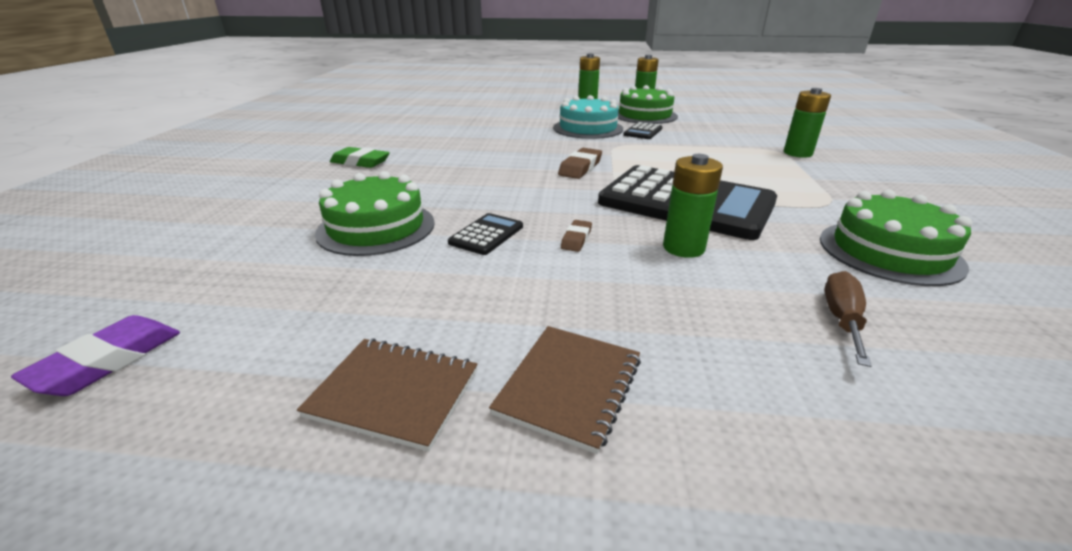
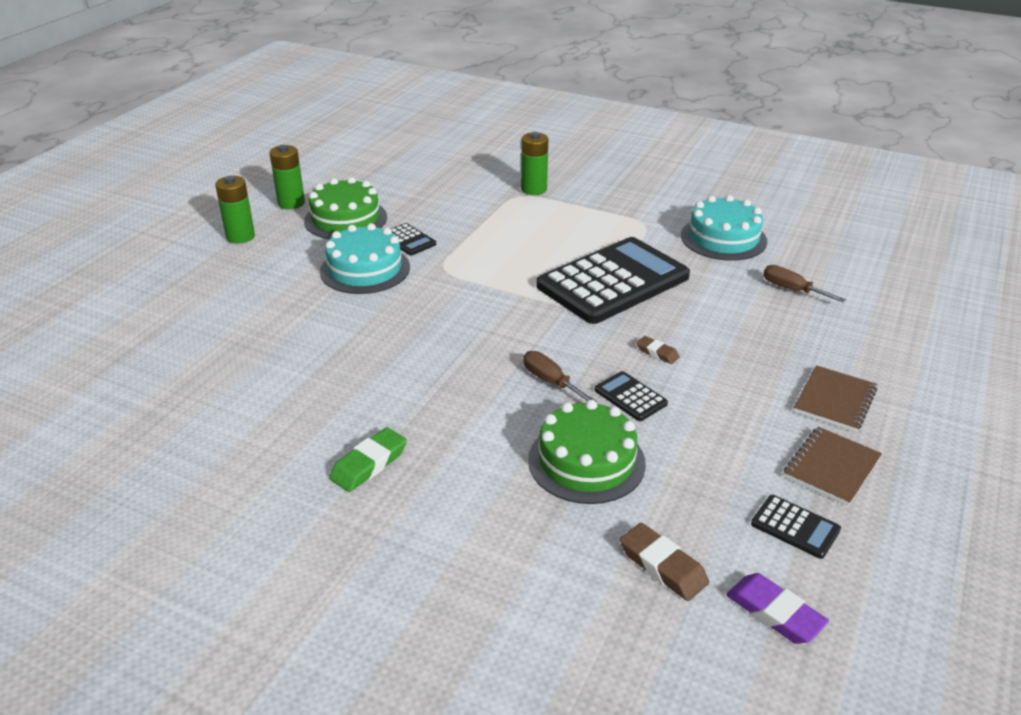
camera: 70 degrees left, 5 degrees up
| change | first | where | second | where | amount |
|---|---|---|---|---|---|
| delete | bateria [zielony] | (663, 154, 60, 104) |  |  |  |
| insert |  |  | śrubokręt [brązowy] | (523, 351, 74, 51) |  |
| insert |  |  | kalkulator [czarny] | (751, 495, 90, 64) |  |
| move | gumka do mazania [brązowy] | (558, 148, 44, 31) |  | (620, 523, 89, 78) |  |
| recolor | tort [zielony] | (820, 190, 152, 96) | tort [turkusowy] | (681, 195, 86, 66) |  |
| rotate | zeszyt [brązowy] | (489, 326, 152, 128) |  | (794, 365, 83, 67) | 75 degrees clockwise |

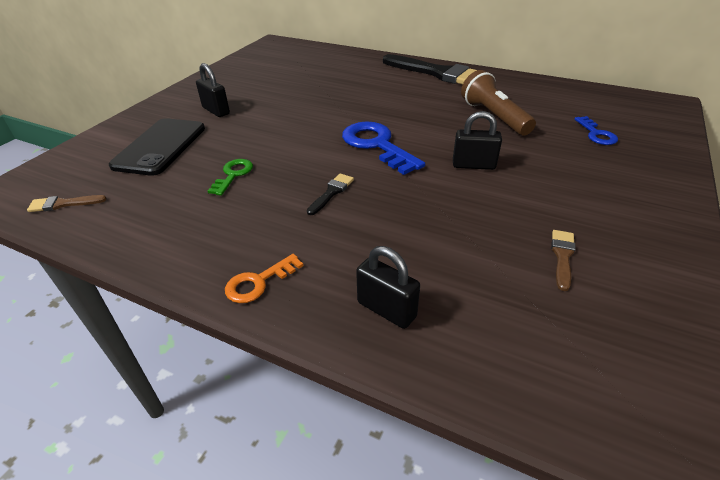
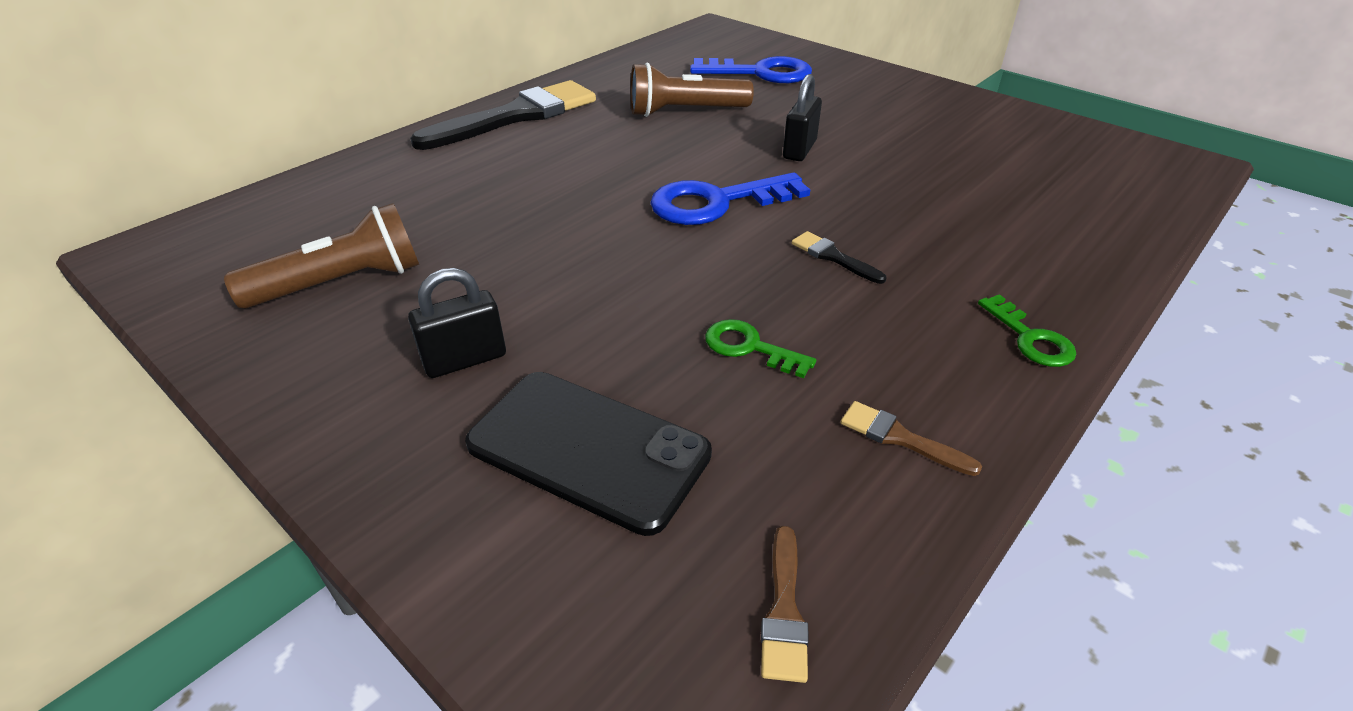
camera: 75 degrees left, 0 degrees up
| change | first | where | second | where | amount |
|---|---|---|---|---|---|
| delete | kłódka [czarny] | (356, 246, 64, 83) |  |  |  |
| insert |  |  | latarka [brązowy] | (224, 203, 195, 106) |  |
| move | pędzel [brązowy] | (551, 230, 25, 61) |  | (841, 401, 141, 75) |  |
| recolor | klucz [pomarańczowy] | (225, 254, 79, 49) | klucz [zielony] | (978, 294, 98, 73) |  |
| resize | klucz [niebieski] | (574, 116, 44, 29) |  | (690, 56, 122, 27) | x1.82 |

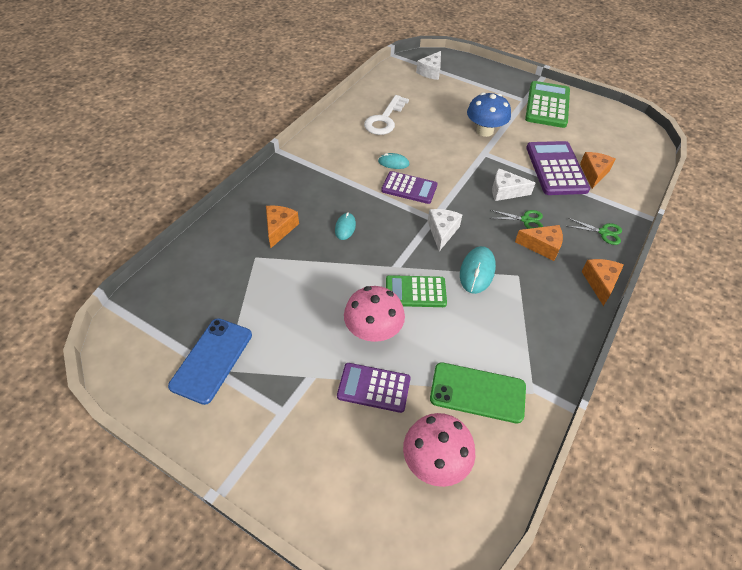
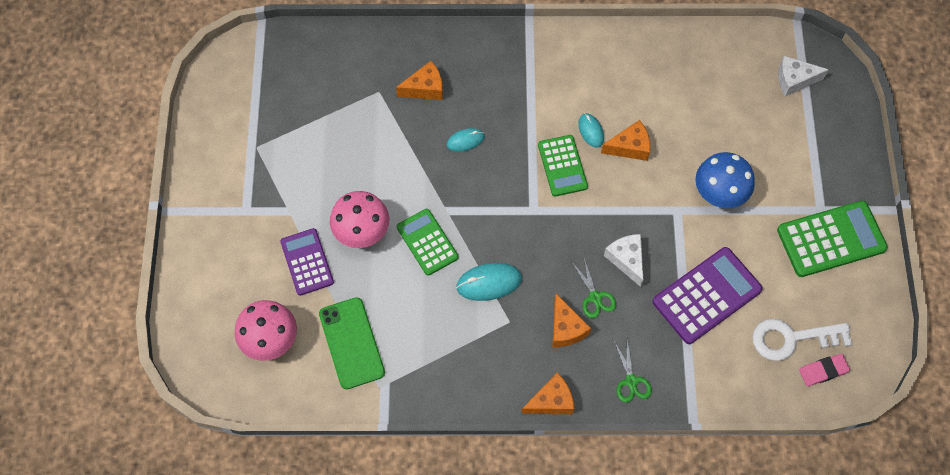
camera: 60 degrees right, 15 degrees up
| change | first | where | second | where | amount |
|---|---|---|---|---|---|
| delete | telefon [niebieski] | (168, 318, 84, 87) |  |  |  |
| delete | ser [biały] | (428, 209, 34, 42) |  |  |  |
| insert |  |  | gumka do mazania [różowy] | (799, 354, 51, 32) |  |
| move | klucz [biały] | (364, 95, 45, 40) |  | (752, 319, 100, 42) |  |
| move | ser [pomarańczowy] | (580, 152, 35, 37) |  | (601, 120, 49, 41) |  |
| recolor | kalkulator [fioletowy] | (381, 171, 57, 33) | kalkulator [zielony] | (538, 135, 50, 62) |  |

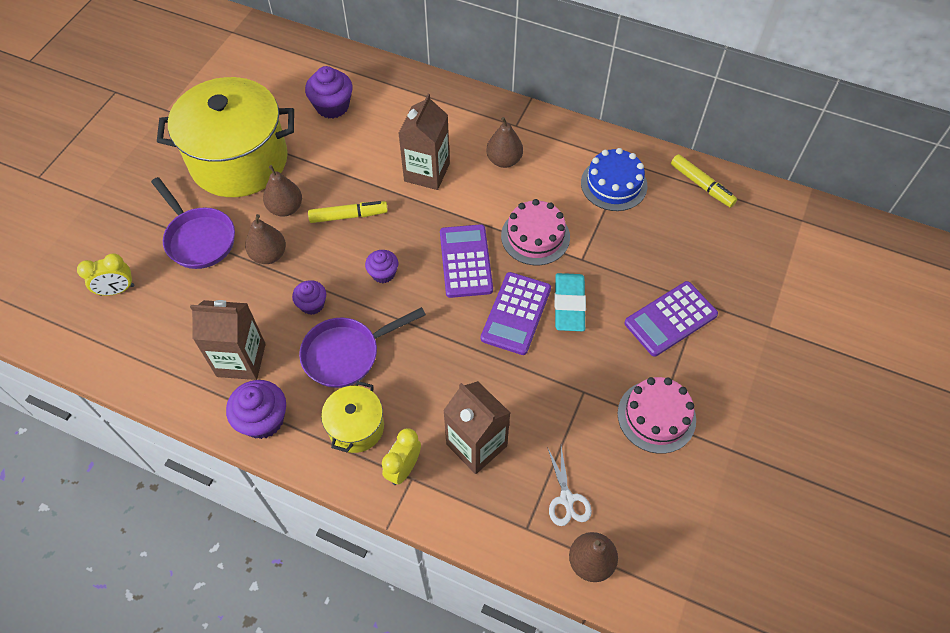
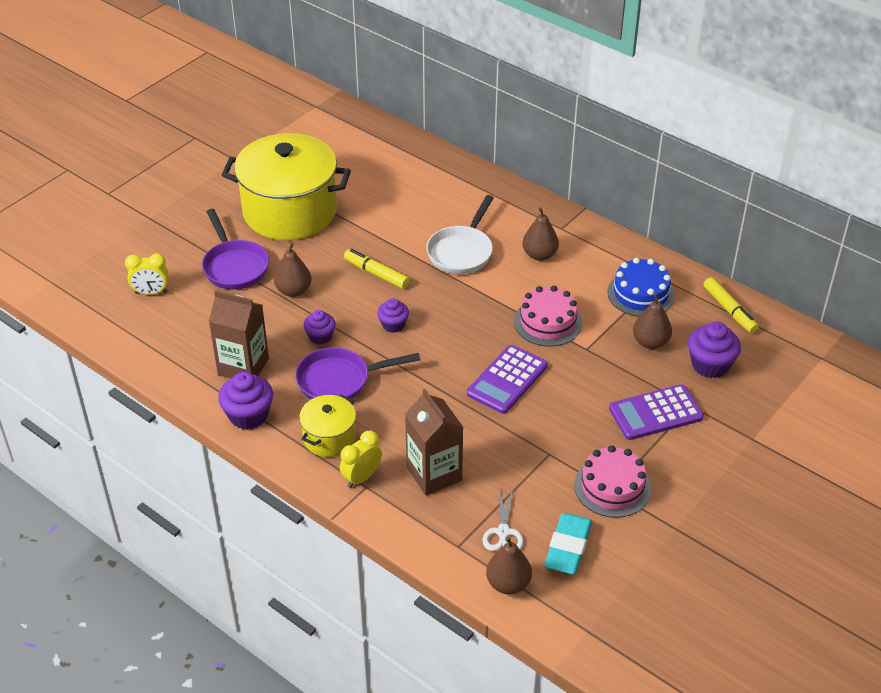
camera: 15 degrees right, 15 degrees down
| change | first | where | second | where | amount |
|---|---|---|---|---|---|
| delete | kalkulator [fioletowy] | (440, 224, 53, 74) |  |  |  |
| move | gruszka [brązowy] | (263, 165, 39, 52) |  | (633, 293, 39, 56) |  |
| move | muffinka [fioletowy] | (305, 66, 47, 53) |  | (688, 322, 53, 56) |  |
| move | gumka do mazania [turkusowy] | (554, 273, 32, 58) |  | (544, 513, 48, 61) |  |
| replace | karton mleka [brązowy] | (398, 94, 52, 96) | patelnia [biały] | (426, 195, 68, 79) |  |
| rotate | flamaster [żółty] | (308, 201, 80, 22) |  | (344, 249, 66, 40) | 150 degrees counterclockwise |

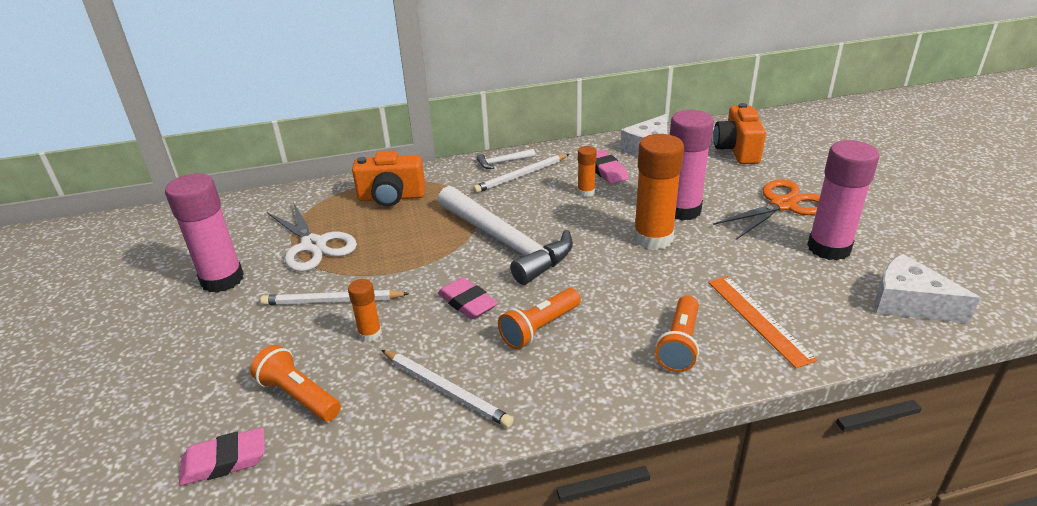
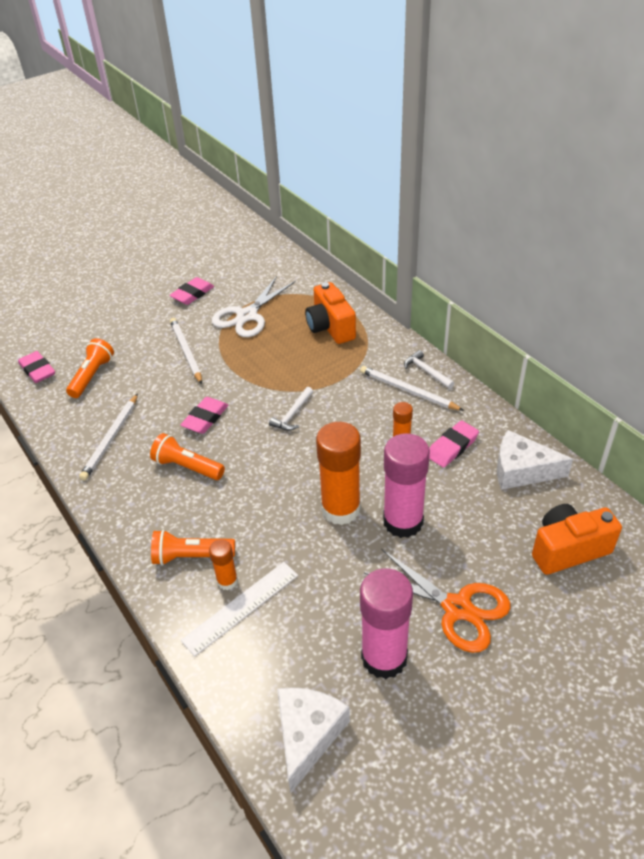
camera: 70 degrees right, 10 degrees up
| change | first | where | second | where | amount |
|---|---|---|---|---|---|
| move | klej w sztyfcie [pomarańczowy] | (348, 279, 34, 63) |  | (209, 539, 29, 51) |  |
| replace | klej w sztyfcie [różowy] | (165, 173, 79, 120) | gumka do mazania [różowy] | (170, 277, 44, 28) |  |
| recolor | linijka [pomarańczowy] | (708, 276, 110, 92) | linijka [biały] | (181, 562, 117, 94) |  |
| resize | młotek [biały] | (438, 186, 135, 99) |  | (269, 387, 44, 44) | x0.40 |

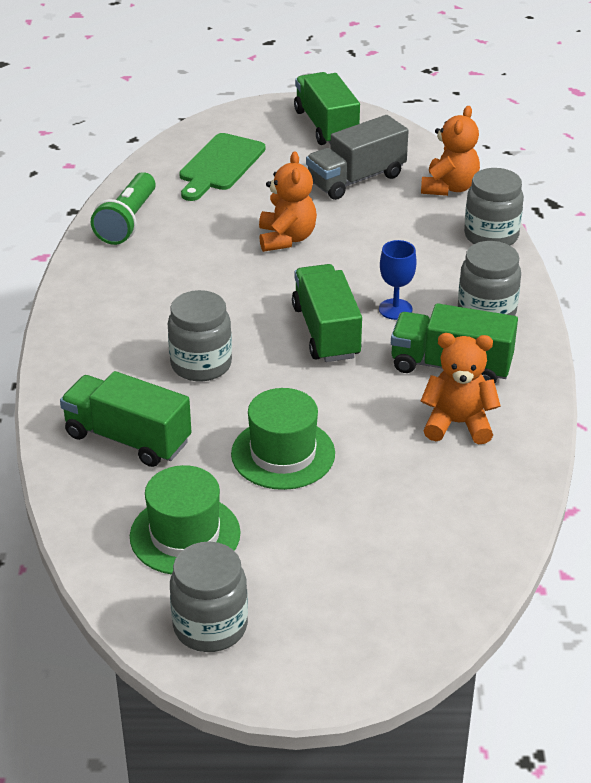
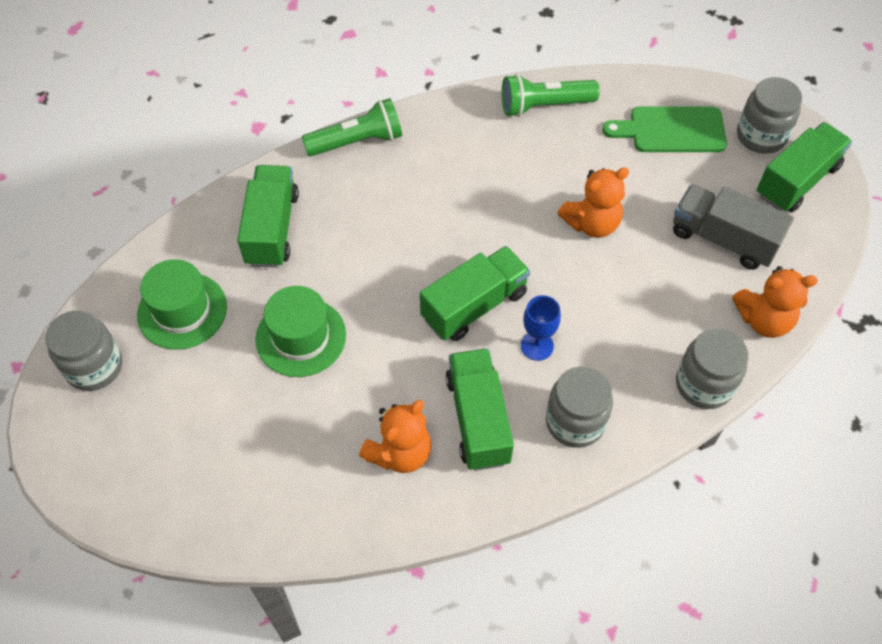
camera: 65 degrees right, 20 degrees up
| change | first | where | second | where | amount |
|---|---|---|---|---|---|
| insert |  |  | latarka [zielony] | (302, 98, 100, 58) |  |
| move | słoik [szary] | (168, 290, 64, 92) |  | (737, 77, 65, 77) |  |
| rotate | miś [pomarańczowy] | (421, 333, 79, 111) |  | (359, 400, 72, 73) | 60 degrees clockwise |

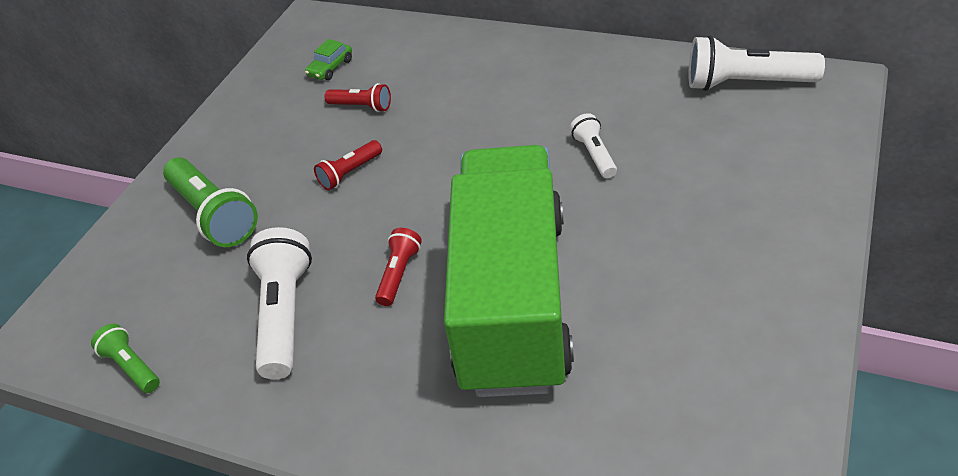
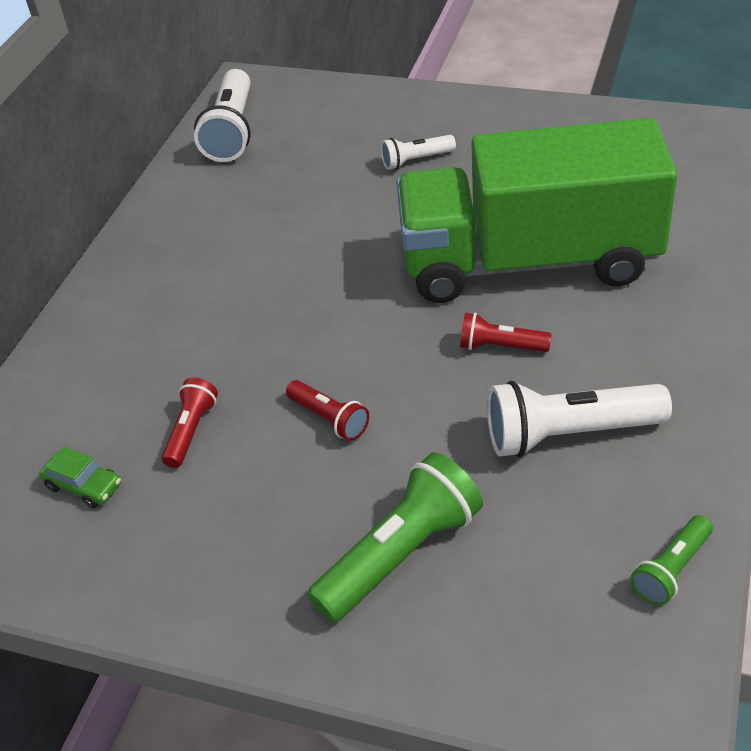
camera: 95 degrees left, 0 degrees up
| change | first | where | second | where | amount |
|---|---|---|---|---|---|
| move | latarka [biały] | (570, 113, 47, 65) |  | (381, 135, 75, 35) |  |

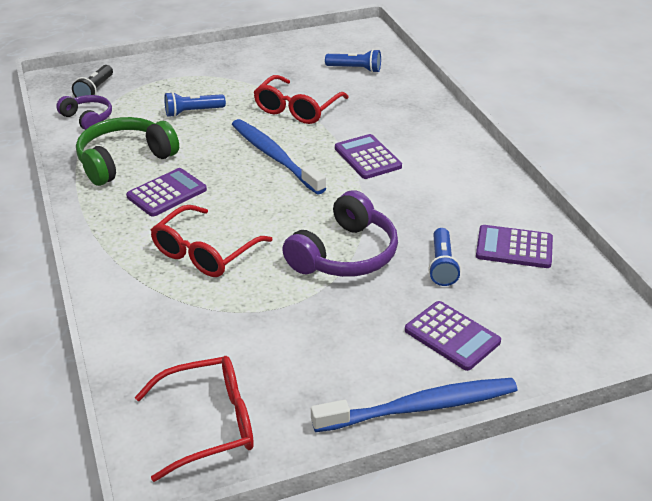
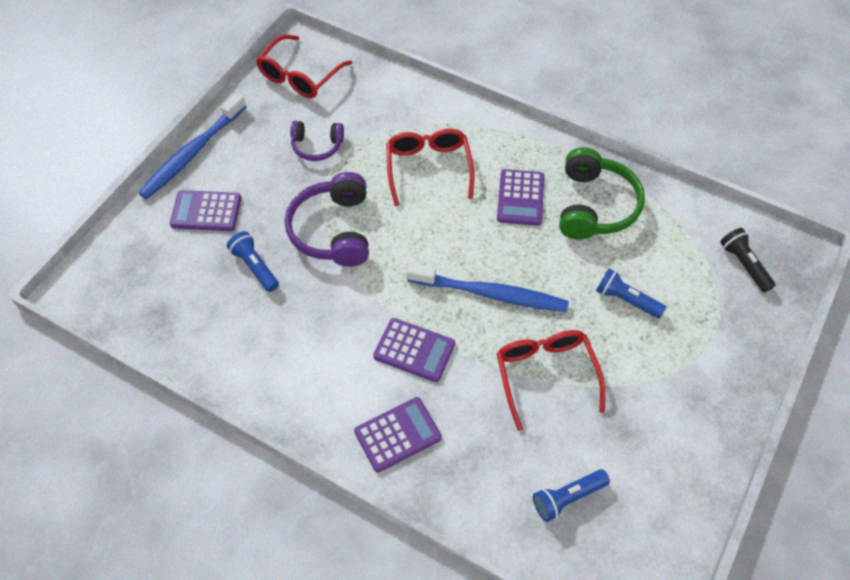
camera: 140 degrees right, 20 degrees up
| change | first | where | second | where | amount |
|---|---|---|---|---|---|
| move | słuchawki [fioletowy] | (56, 95, 56, 35) |  | (290, 121, 54, 40) |  |
| move | kalkulator [fioletowy] | (476, 225, 77, 43) |  | (354, 397, 88, 76) |  |
| rotate | latarka [niebieski] | (164, 92, 62, 25) |  | (596, 268, 70, 51) | 90 degrees counterclockwise |

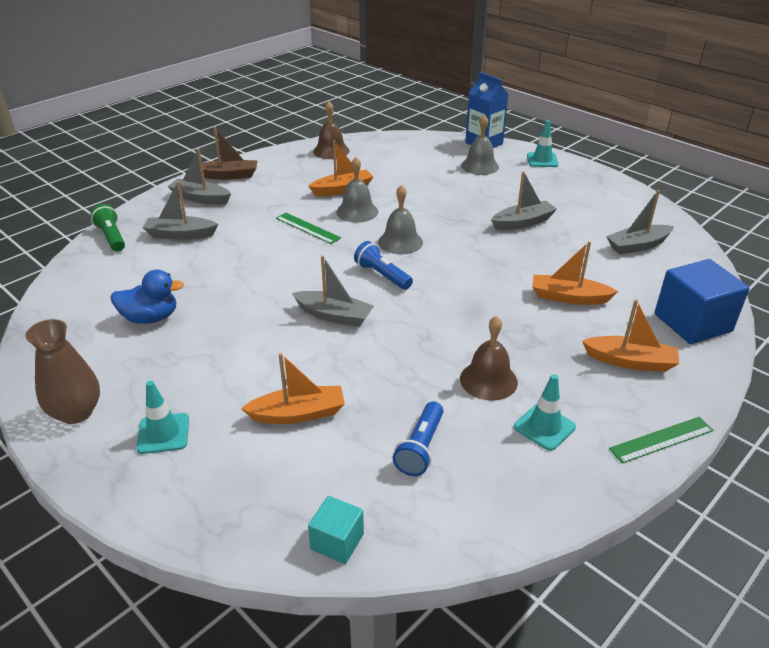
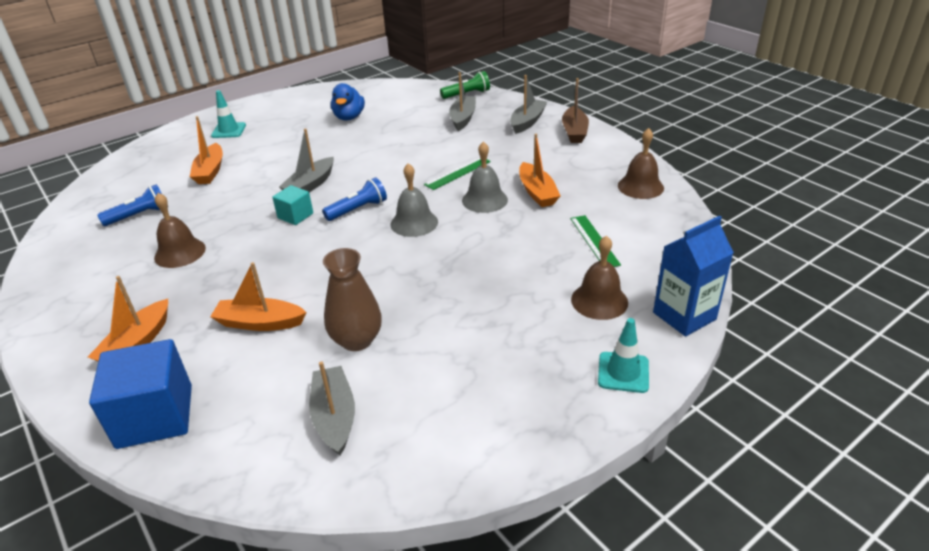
camera: 100 degrees right, 0 degrees up
| change | first | where | second | where | amount |
|---|---|---|---|---|---|
| delete | łódka [szary] | (491, 171, 66, 59) |  |  |  |
| delete | pachołek [turkusowy] | (514, 374, 62, 77) |  |  |  |
| move | wazon [brązowy] | (25, 319, 75, 105) |  | (323, 248, 59, 103) |  |
| move | sześcian [turkusowy] | (308, 496, 56, 68) |  | (272, 185, 41, 40) |  |
| move | linijka [zielony] | (609, 417, 105, 46) |  | (570, 215, 51, 52) |  |
| recolor | dzwonek [szary] | (461, 115, 38, 60) | dzwonek [brązowy] | (571, 235, 57, 85) |  |
| rotate | latarka [niebieski] | (393, 401, 50, 75) |  | (97, 184, 65, 42) | 120 degrees clockwise |
| rotate | łódka [pomarańczowy] | (532, 241, 86, 64) |  | (210, 262, 97, 69) | 105 degrees counterclockwise |

